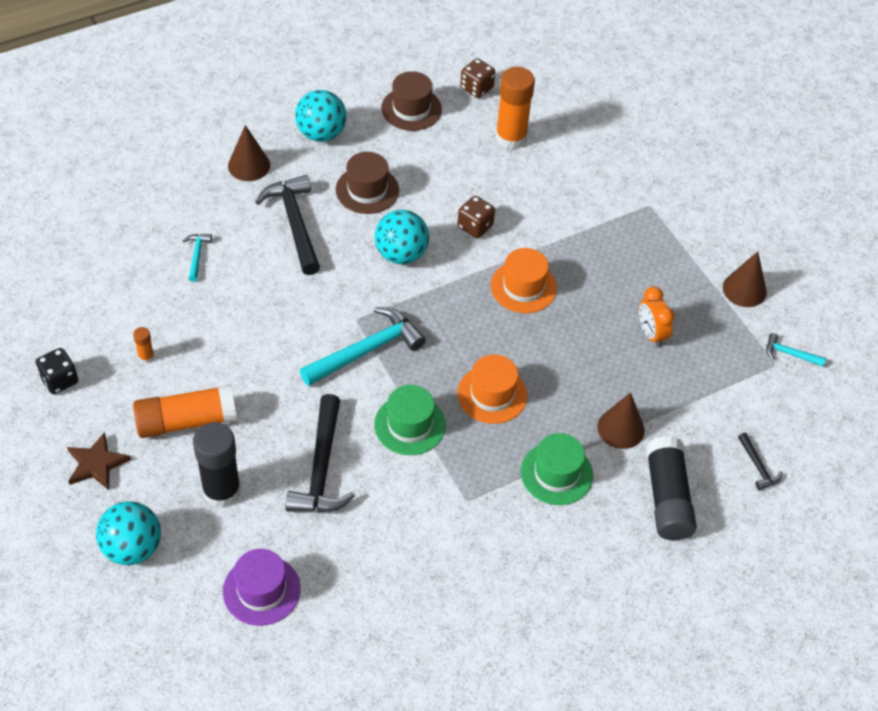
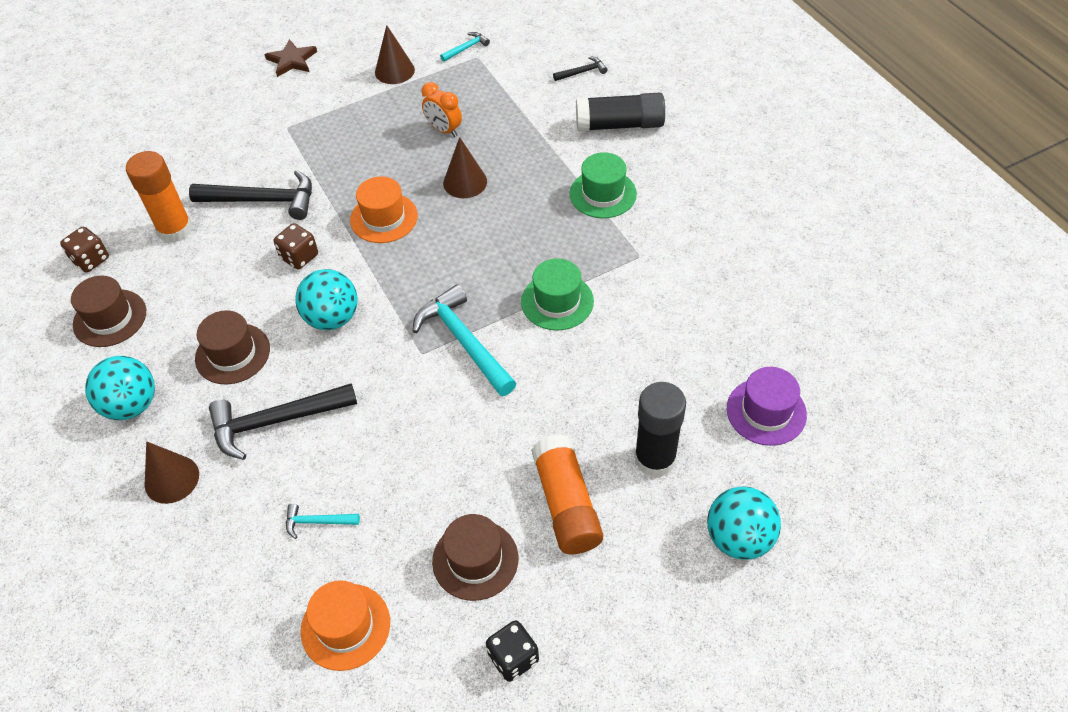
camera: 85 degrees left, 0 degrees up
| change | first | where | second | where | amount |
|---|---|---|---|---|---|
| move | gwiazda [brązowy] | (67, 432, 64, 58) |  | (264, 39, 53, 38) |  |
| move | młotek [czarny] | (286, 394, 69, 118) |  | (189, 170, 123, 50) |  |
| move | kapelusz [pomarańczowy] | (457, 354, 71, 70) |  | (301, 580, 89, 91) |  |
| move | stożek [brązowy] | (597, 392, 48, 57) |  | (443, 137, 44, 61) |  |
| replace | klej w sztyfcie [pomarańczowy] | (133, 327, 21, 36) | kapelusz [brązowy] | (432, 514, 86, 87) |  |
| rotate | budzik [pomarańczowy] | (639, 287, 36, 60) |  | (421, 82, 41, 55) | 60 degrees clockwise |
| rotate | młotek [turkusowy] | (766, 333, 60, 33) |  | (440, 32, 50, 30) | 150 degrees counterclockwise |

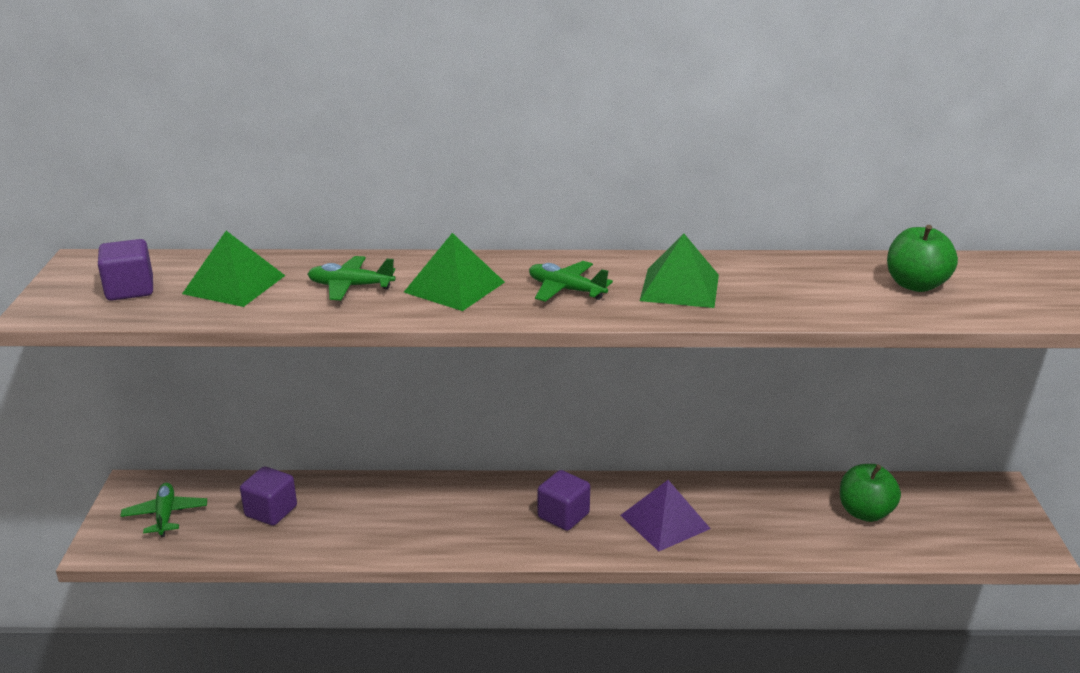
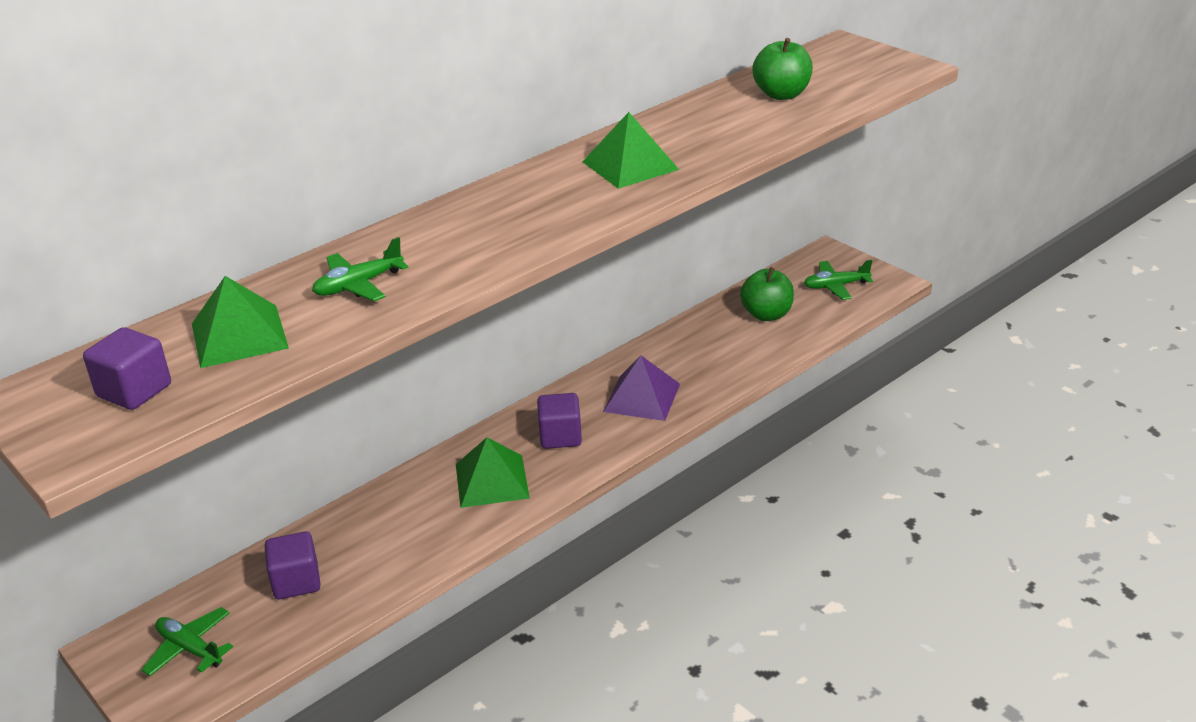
camera: 40 degrees left, 5 degrees up
| change | first | where | second | where | amount |
|---|---|---|---|---|---|
| move | piramida [zielony] | (404, 233, 101, 78) |  | (456, 437, 74, 71) |  |
| move | samolot [zielony] | (529, 261, 84, 41) |  | (804, 260, 69, 40) |  |

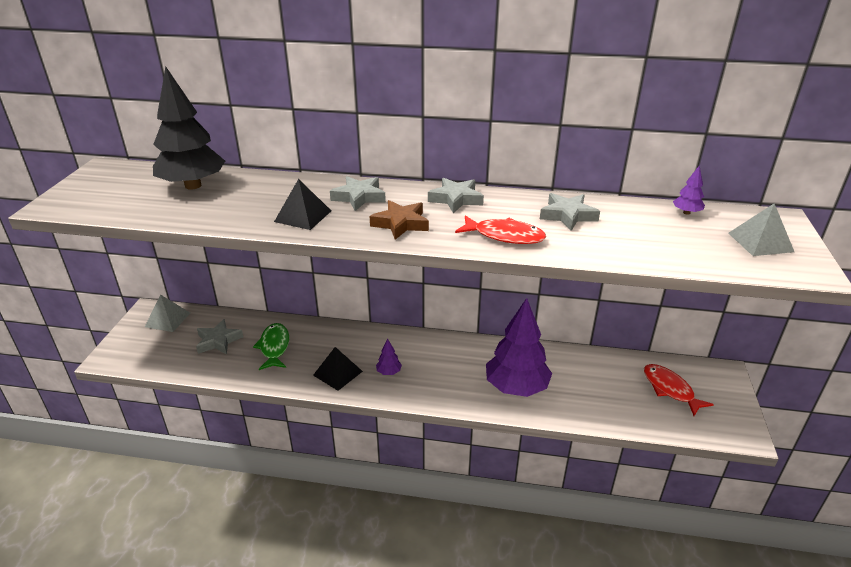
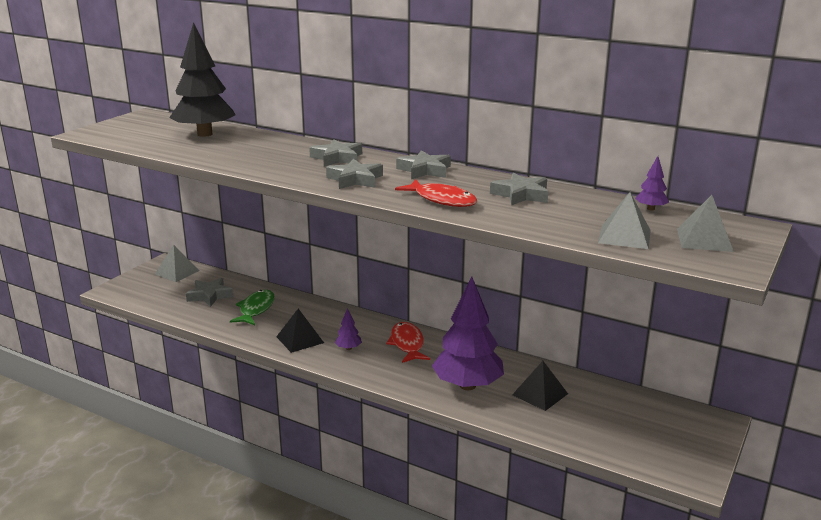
camera: 20 degrees right, 10 degrees down
| change | first | where | second | where | amount |
|---|---|---|---|---|---|
| insert |  |  | piramida [szary] | (598, 192, 53, 57) |  |
| move | piramida [czarny] | (274, 179, 57, 51) |  | (512, 361, 56, 50) |  |
| move | ryba [czerwony] | (644, 364, 70, 52) |  | (386, 322, 44, 41) |  |
| recolor | gwiazda [brązowy] | (369, 200, 60, 40) | gwiazda [szary] | (326, 159, 57, 30) |  |

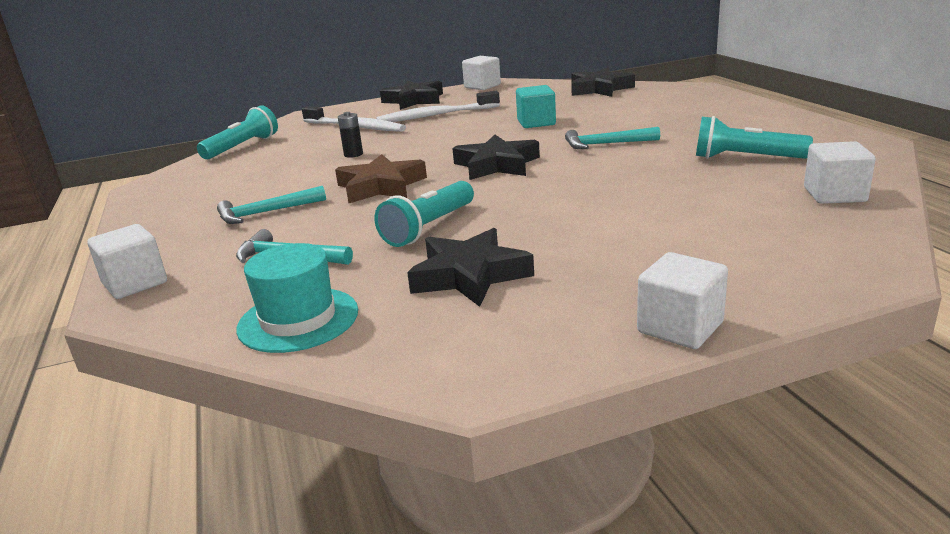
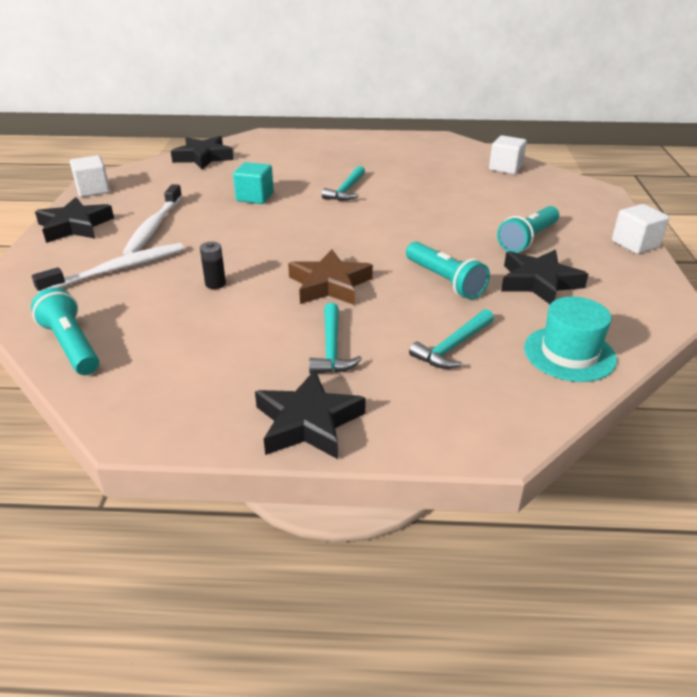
camera: 70 degrees left, 10 degrees up
| change | first | where | second | where | amount |
|---|---|---|---|---|---|
| delete | sześcian [biały] | (87, 224, 80, 75) |  |  |  |
| move | gwiazda [czarny] | (452, 135, 88, 45) |  | (255, 370, 111, 89) |  |
| move | latarka [turkusowy] | (696, 116, 117, 43) |  | (497, 206, 62, 47) |  |

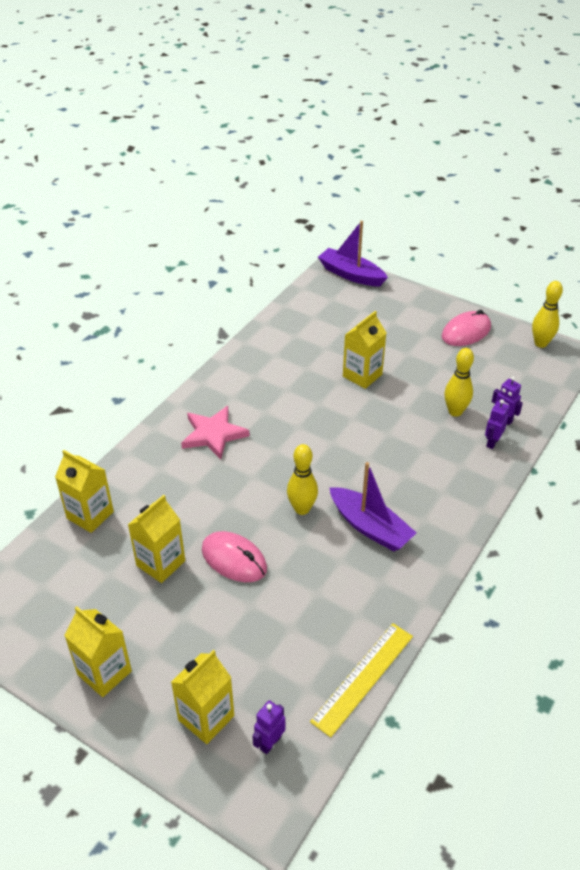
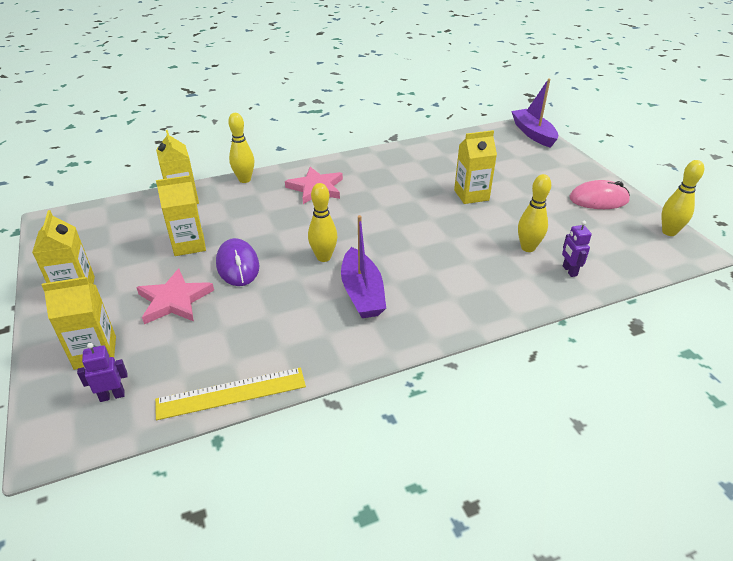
camera: 35 degrees right, 5 degrees down
| change | first | where | second | where | amount |
|---|---|---|---|---|---|
| delete | robot [fioletowy] | (485, 399, 24, 50) |  |  |  |
| insert |  |  | gwiazda [różowy] | (136, 268, 78, 56) |  |
| insert |  |  | kręgiel [żółty] | (228, 113, 26, 70) |  |
| recolor | myszka [różowy] | (202, 531, 65, 51) | myszka [fioletowy] | (216, 238, 44, 48) |  |

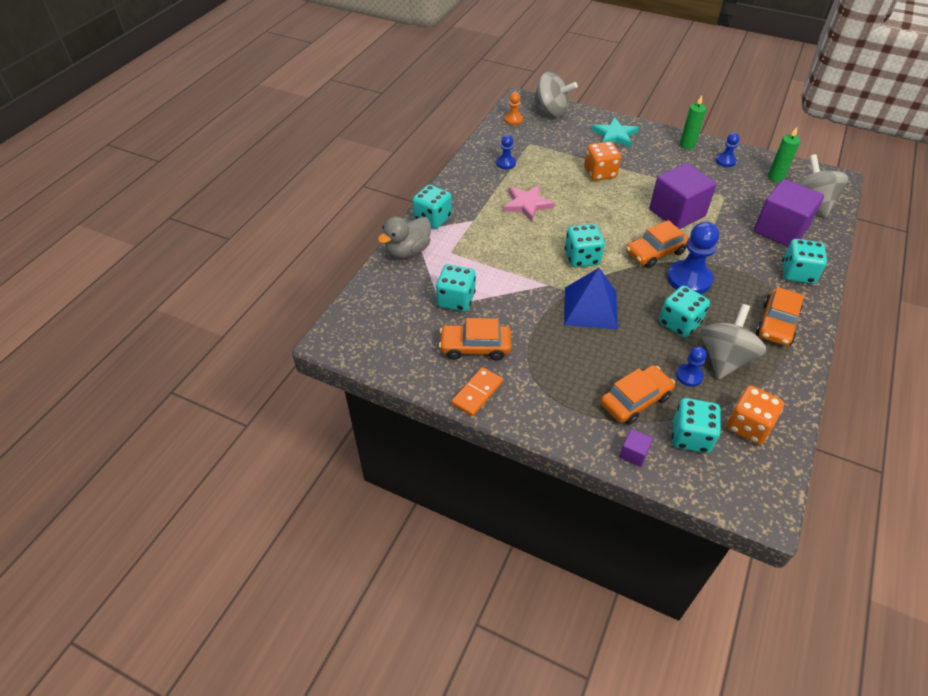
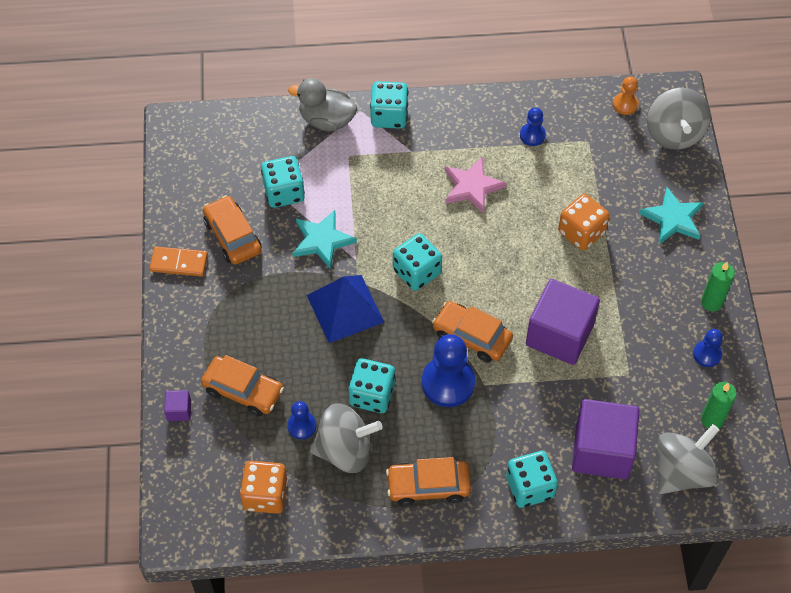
camera: 60 degrees right, 10 degrees up
| change | first | where | second | where | amount |
|---|---|---|---|---|---|
| delete | kostka do gry [turkusowy] | (672, 398, 49, 55) |  |  |  |
| insert |  |  | gwiazda [turkusowy] | (292, 210, 65, 59) |  |

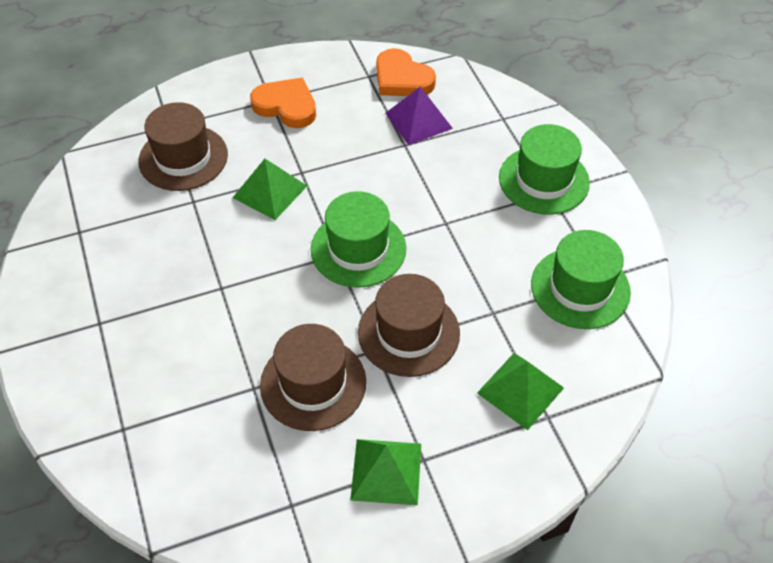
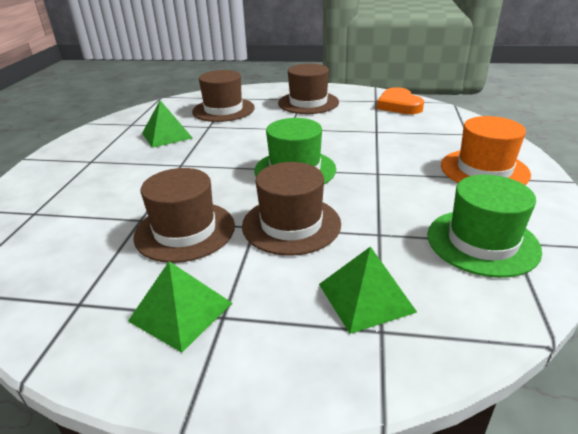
camera: 30 degrees right, 20 degrees down
| change | first | where | second | where | amount |
|---|---|---|---|---|---|
| delete | piramida [fioletowy] | (385, 87, 68, 58) |  |  |  |
| move | piramida [zielony] | (233, 159, 74, 61) |  | (142, 100, 50, 48) |  |
| replace | serce [pomarańczowy] | (250, 78, 66, 50) | kapelusz [brązowy] | (278, 64, 61, 50) |  |
| recolor | kapelusz [zielony] | (499, 124, 91, 90) | kapelusz [pomarańczowy] | (441, 116, 90, 69) |  |

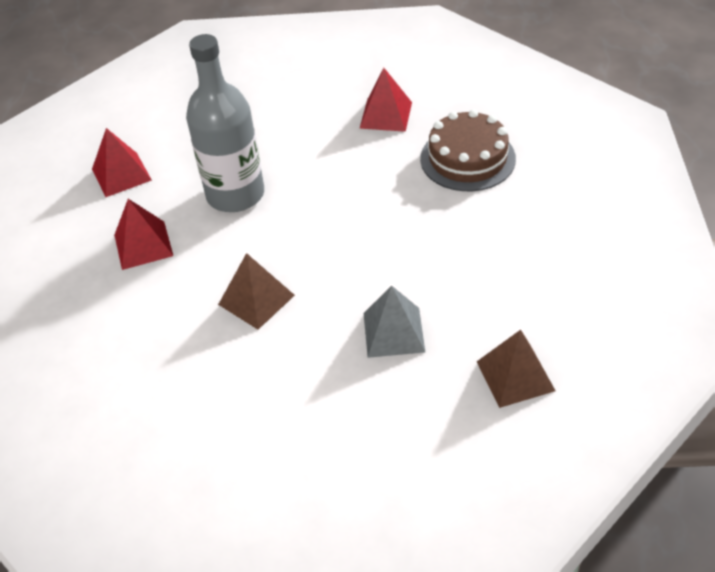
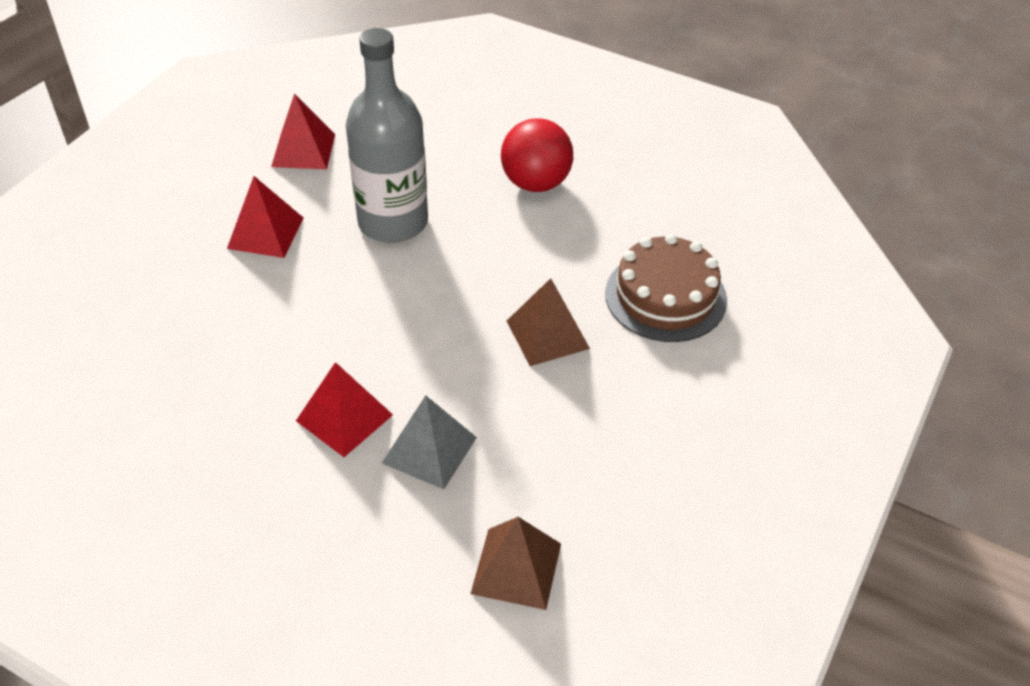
camera: 25 degrees right, 0 degrees up
| change | first | where | second | where | amount |
|---|---|---|---|---|---|
| insert |  |  | piłka [czerwony] | (501, 118, 72, 74) |  |
| move | piramida [brązowy] | (218, 253, 77, 77) |  | (507, 278, 83, 88) |  |
| move | piramida [czerwony] | (359, 68, 53, 64) |  | (296, 362, 97, 95) |  |

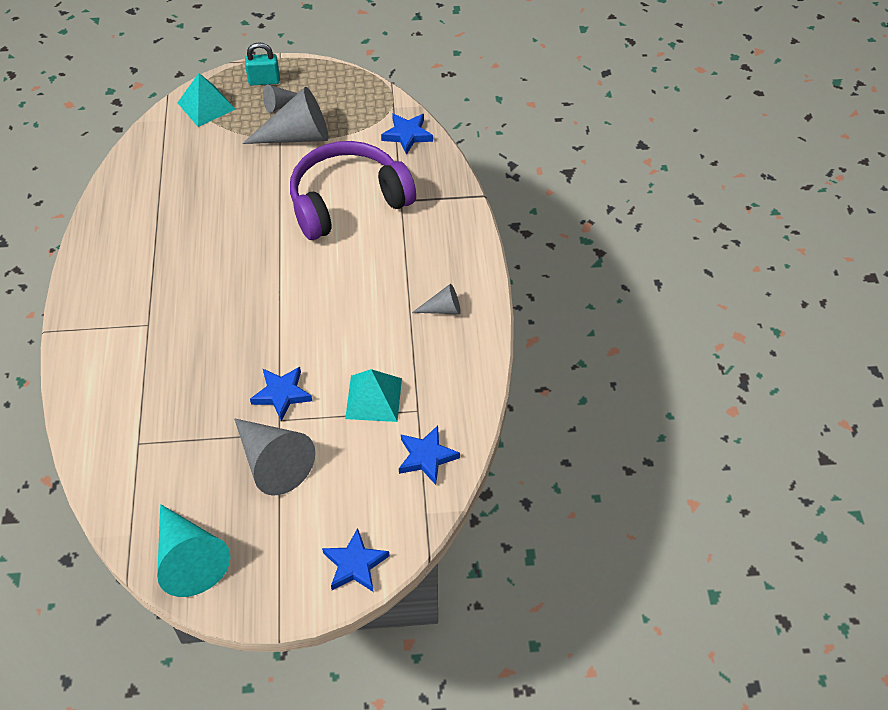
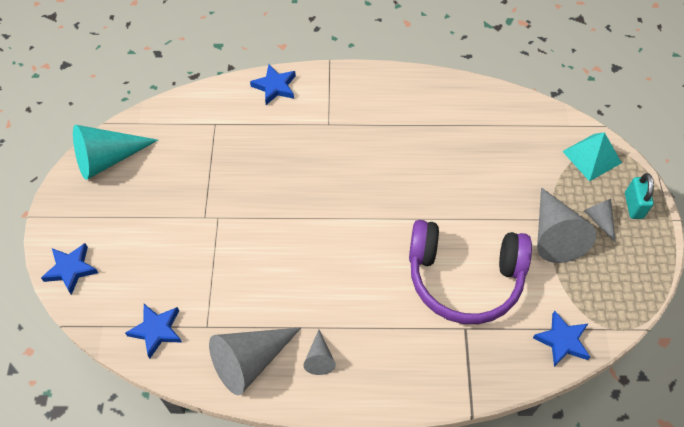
camera: 95 degrees right, 5 degrees up
| change | first | where | second | where | amount |
|---|---|---|---|---|---|
| delete | piramida [turkusowy] | (345, 369, 57, 53) |  |  |  |
| move | stożek [szary] | (234, 418, 81, 77) |  | (209, 327, 92, 68) |  |
| move | gwiazda [niebieski] | (250, 367, 62, 55) |  | (250, 64, 46, 41) |  |
| rotate | słuchawki [fioletowy] | (290, 141, 126, 99) |  | (409, 220, 123, 104) | 120 degrees clockwise |

